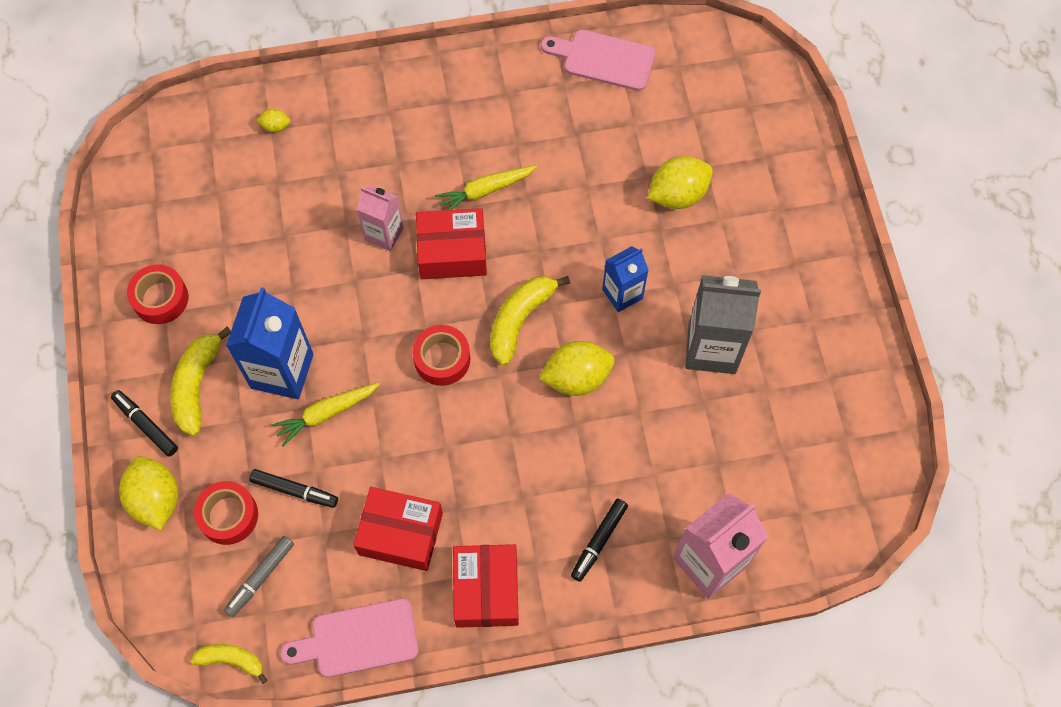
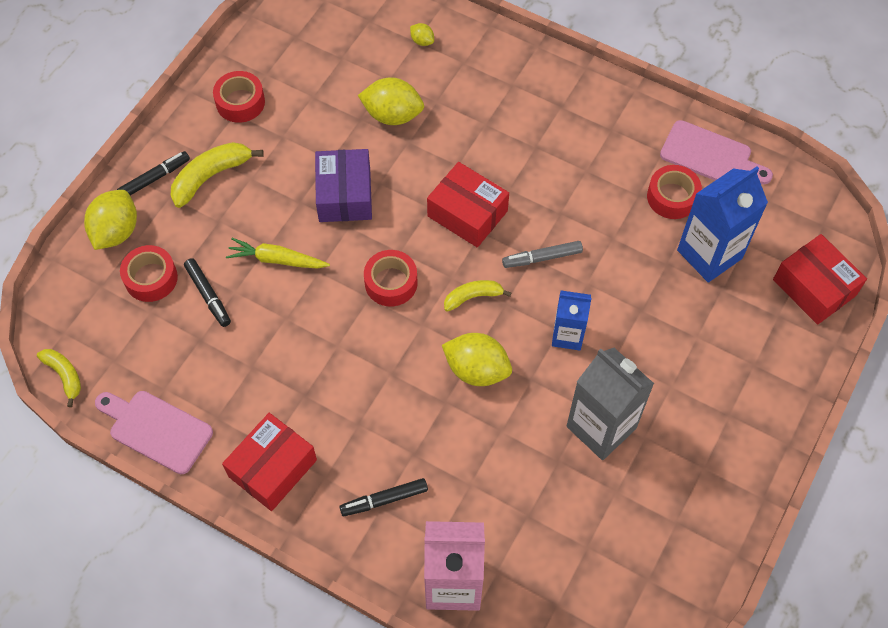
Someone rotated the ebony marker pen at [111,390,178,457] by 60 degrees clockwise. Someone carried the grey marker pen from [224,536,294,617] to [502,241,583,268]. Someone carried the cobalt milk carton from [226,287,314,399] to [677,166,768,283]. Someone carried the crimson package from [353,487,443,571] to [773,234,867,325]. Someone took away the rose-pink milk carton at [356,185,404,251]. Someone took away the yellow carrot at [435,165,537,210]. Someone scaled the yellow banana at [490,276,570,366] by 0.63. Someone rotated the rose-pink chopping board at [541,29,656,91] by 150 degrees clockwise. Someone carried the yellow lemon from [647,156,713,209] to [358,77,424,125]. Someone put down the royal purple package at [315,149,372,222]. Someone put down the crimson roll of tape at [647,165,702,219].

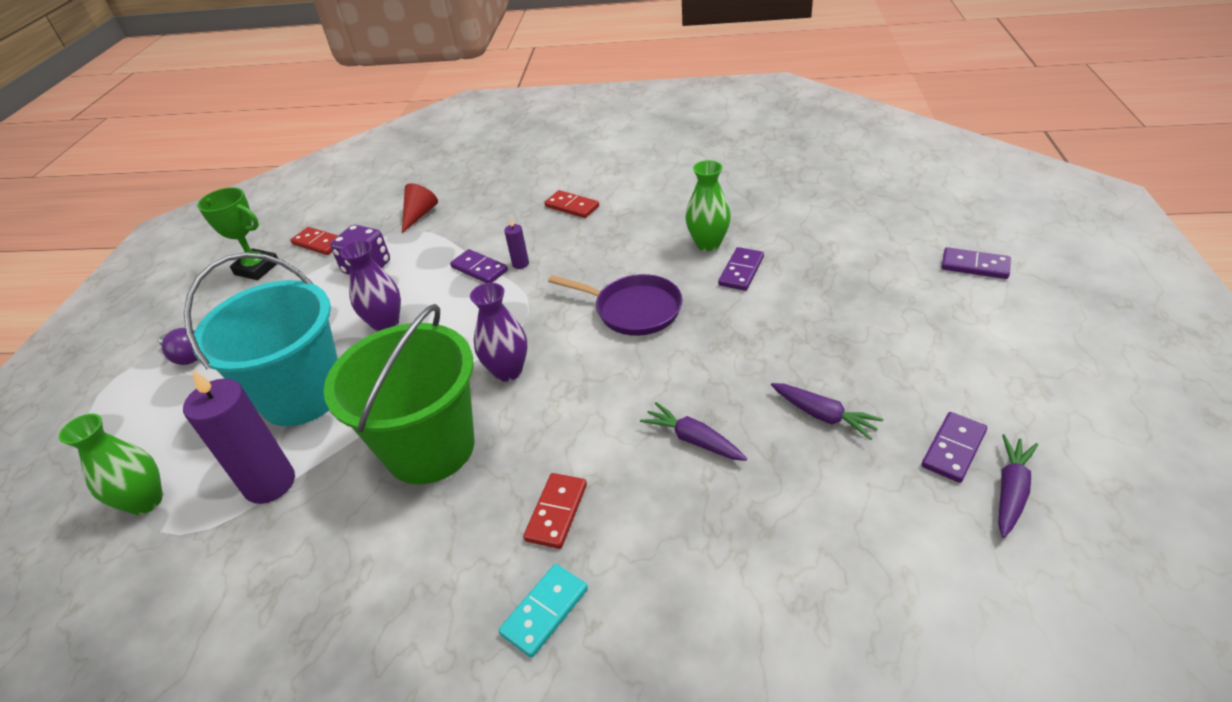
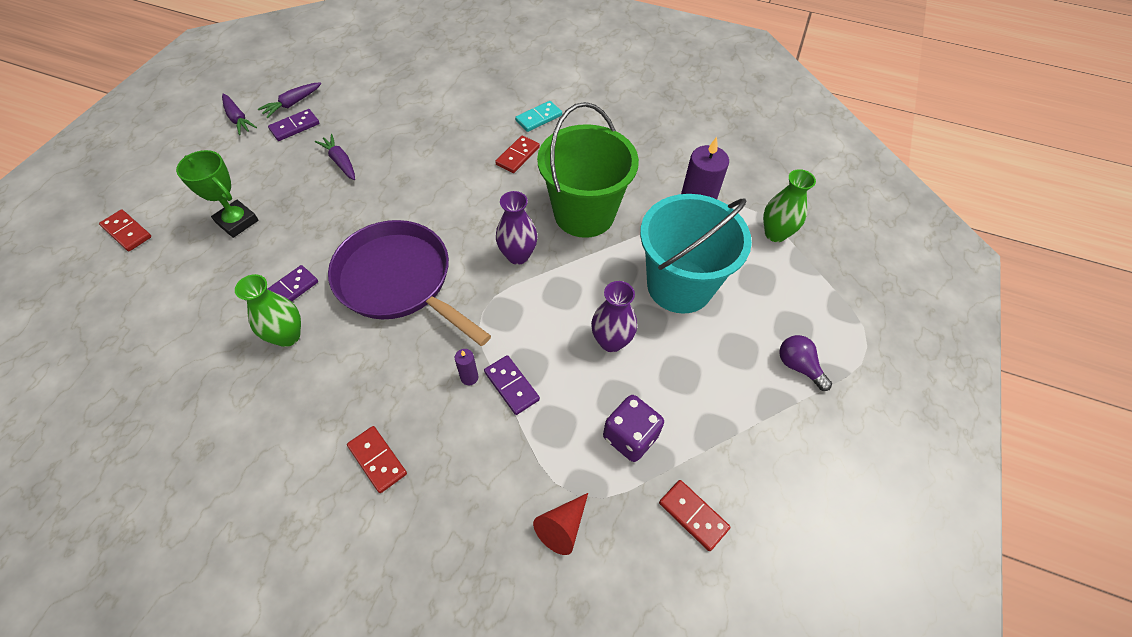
Someone carried the emerald prize cup from [197,187,278,280] to [176,150,259,238]. Someone scaled the royal purple skillet at [548,274,682,336] by 1.57. Someone carried the royal purple carrot from [640,402,747,461] to [222,94,257,135]. Someone repainted the royal purple domino tile at [941,247,1011,279], which became the crimson domino tile at [99,210,152,251].

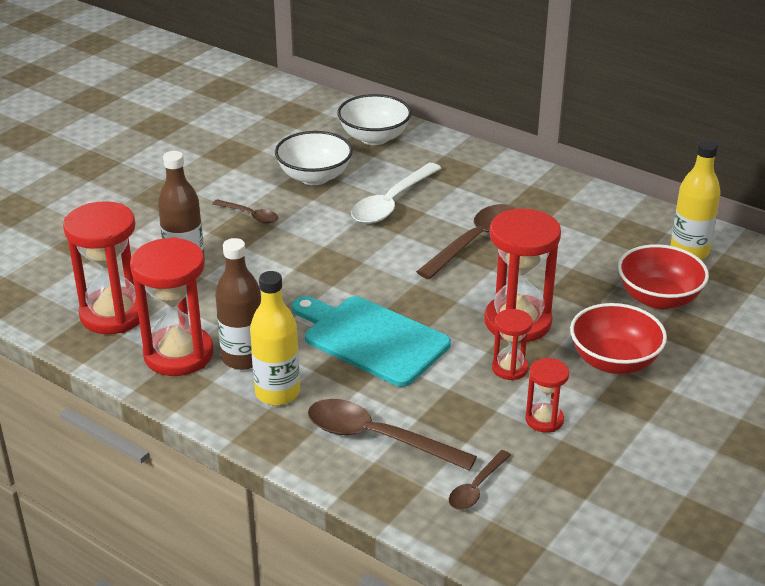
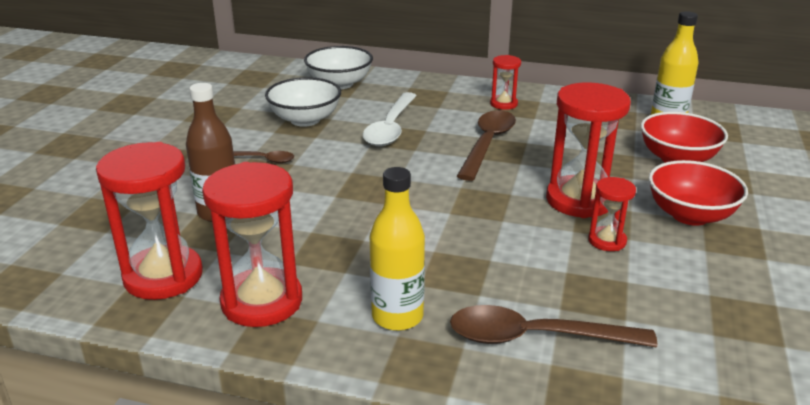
Someone took away the dark brown flask at [215,238,261,370]. Someone took away the aqua chopping board at [292,296,451,387]. Someone took away the dark brown tablespoon at [449,450,511,510]. Someone carried the crimson sandglass from [525,358,569,433] to [490,55,521,110].

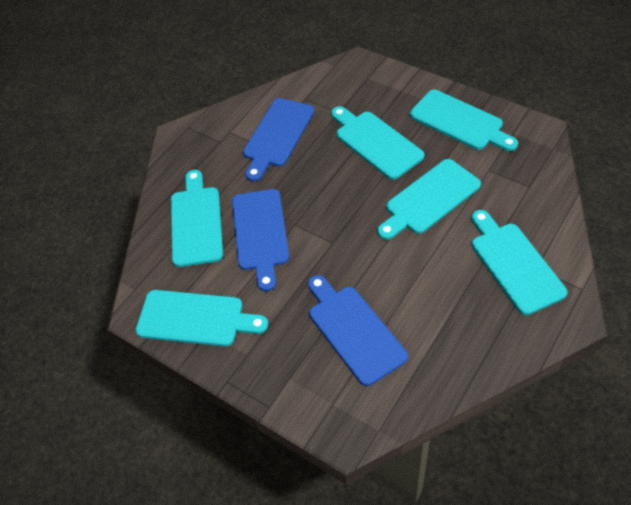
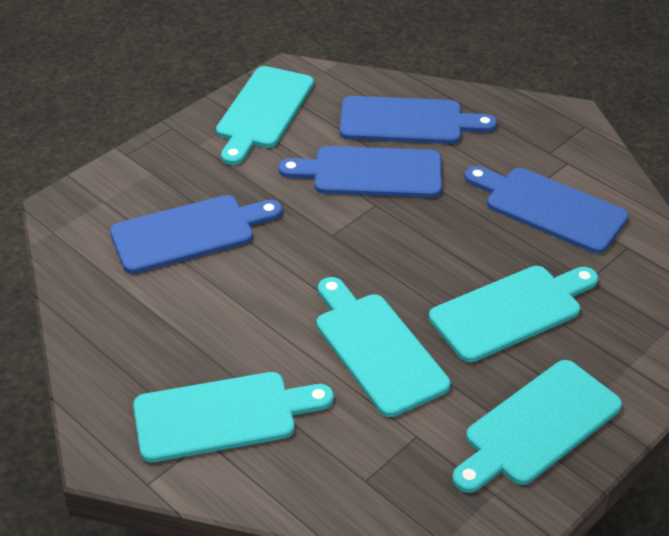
Someone repainted the aqua chopping board at [171,170,223,267], which became the cobalt chopping board at [340,96,497,144].

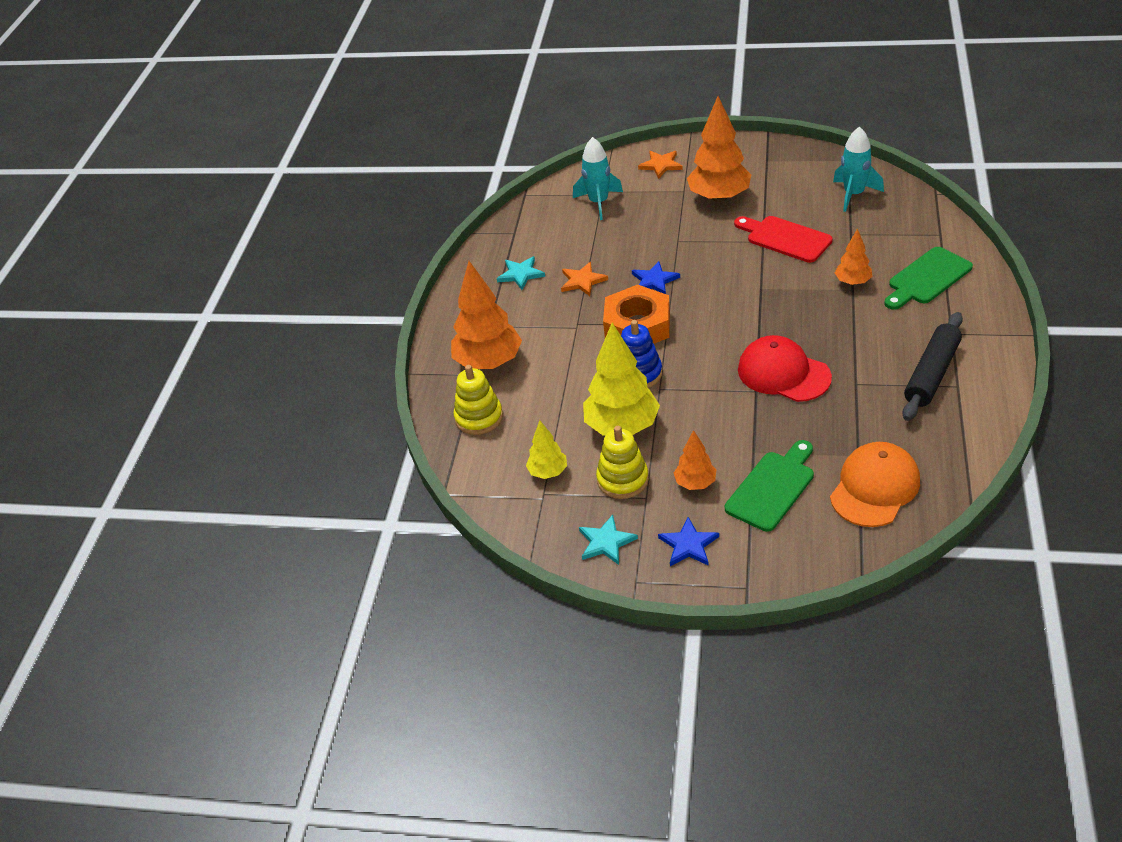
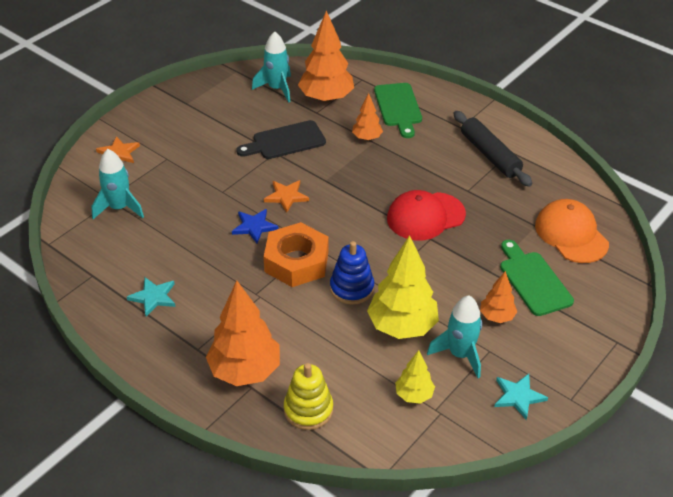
Someone carried the bright orange star shape from [561,262,608,296] to [264,180,309,213]. Someone swapped the yellow stacking rings at [596,426,649,499] for the aqua toy rocket at [427,295,482,378]. Someone took away the cobalt star shape at [658,517,719,566]. Someone carried the bright orange tree from [687,96,751,202] to [298,10,354,103]. Someone repainted the crimson chopping board at [734,216,833,263], which became the ebony chopping board at [236,120,326,159].

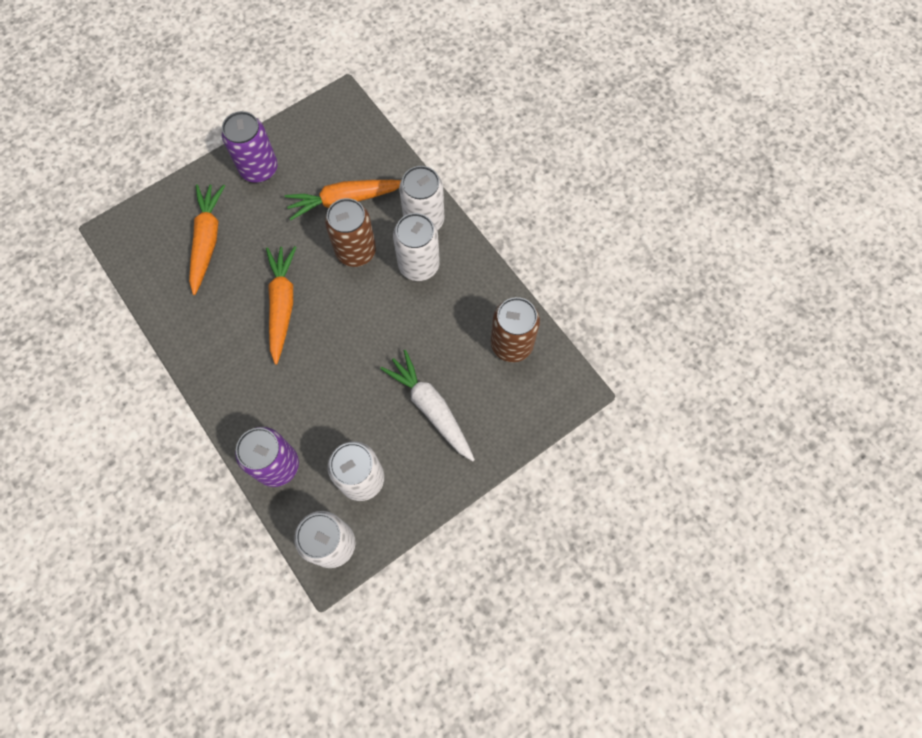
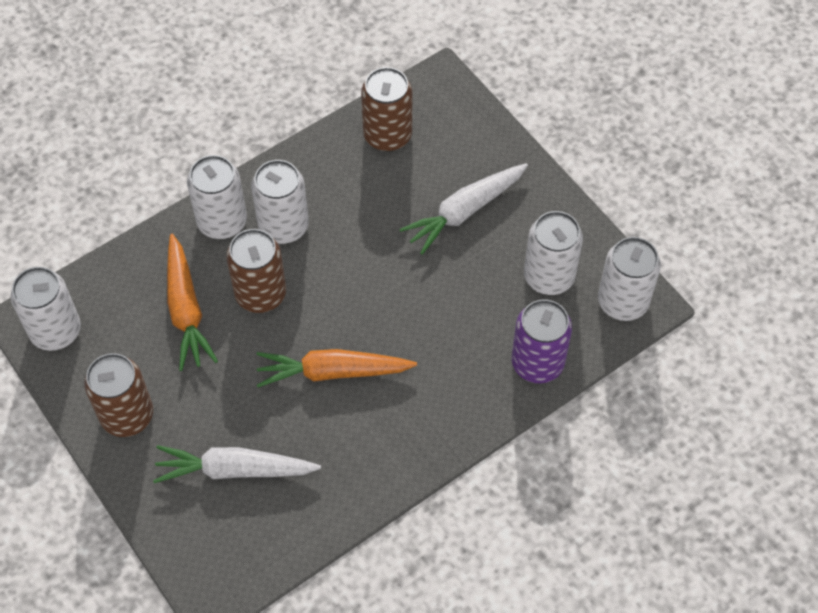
Someone repainted the bright orange carrot at [189,184,225,295], which became the snow-white carrot at [153,445,321,483]. Someone repainted the royal purple can at [222,111,278,183], which became the dark brown can at [84,353,153,437]. Someone put down the snow-white can at [11,267,81,351].

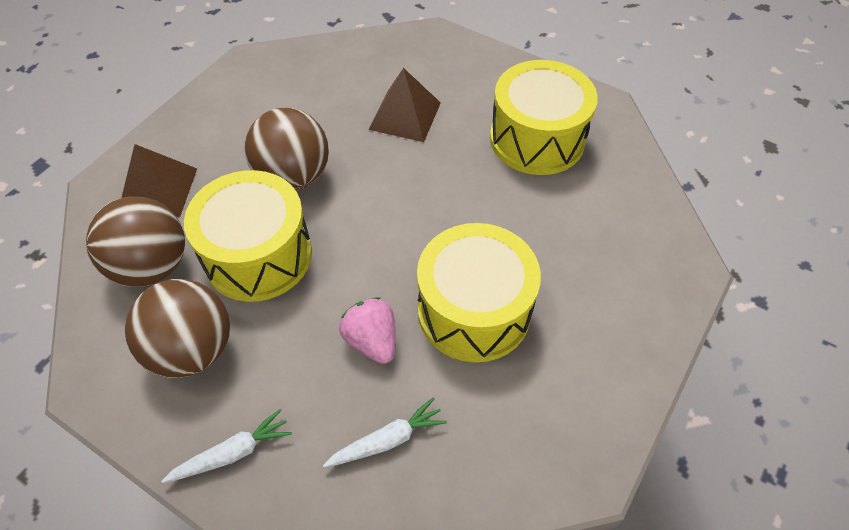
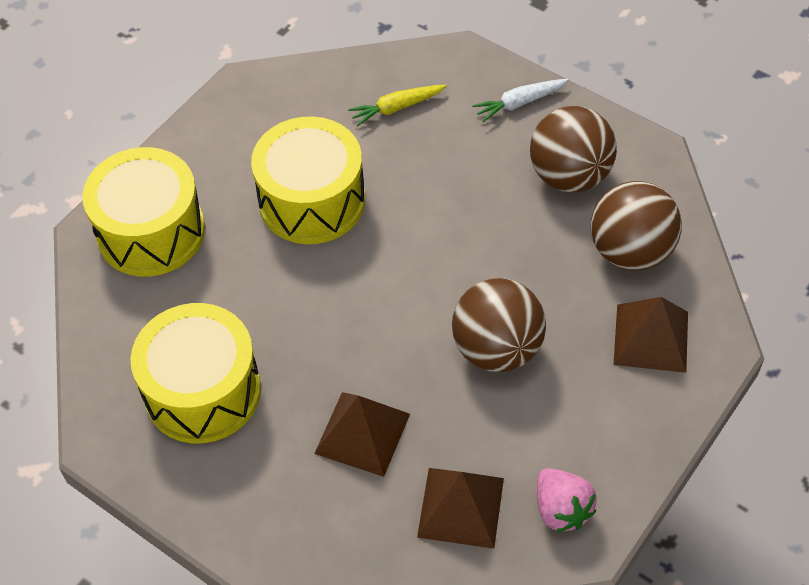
Someone carried the yellow drum from [184,170,312,302] to [82,147,205,277]. Someone repainted the snow-white carrot at [323,398,447,468], which became the yellow carrot at [348,85,446,127]. Someone carried the rose-pink berry from [339,297,396,364] to [537,468,597,532]. Someone put down the dark brown solid pyramid at [417,468,504,549].

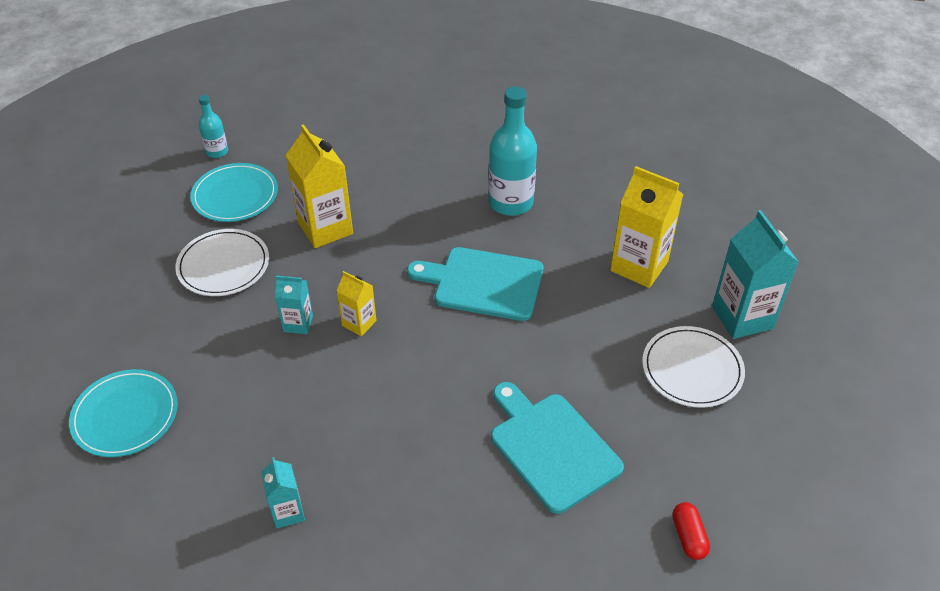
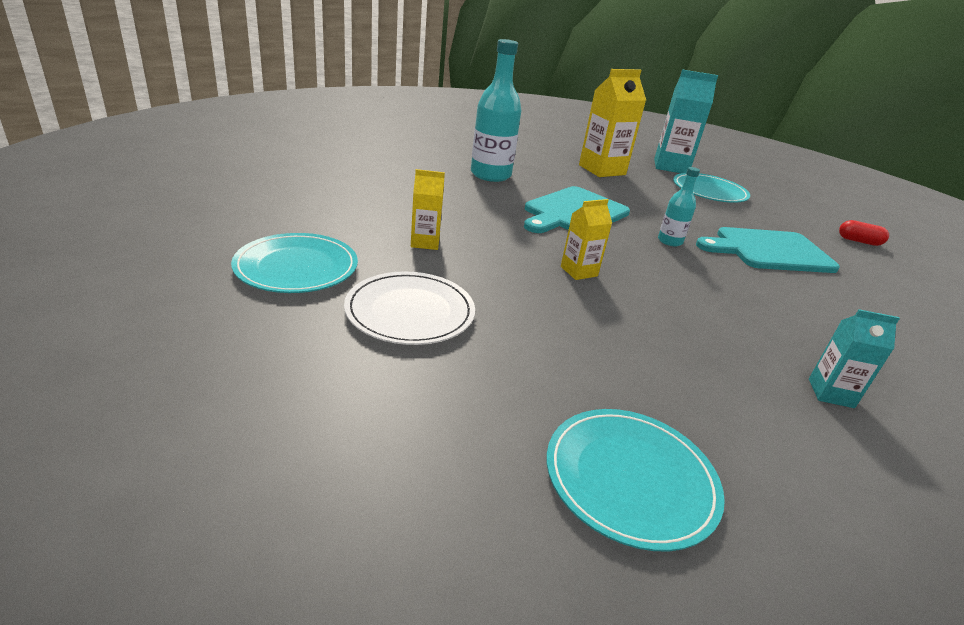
Someone carried the aqua flask from [199,95,228,158] to [658,167,700,246]. Someone took away the aqua milk carton at [275,276,313,334]. Someone scaled the yellow milk carton at [285,124,353,248] by 0.54. Someone repainted the snow-white plate at [642,326,745,408], which became the aqua plate at [673,173,750,203].

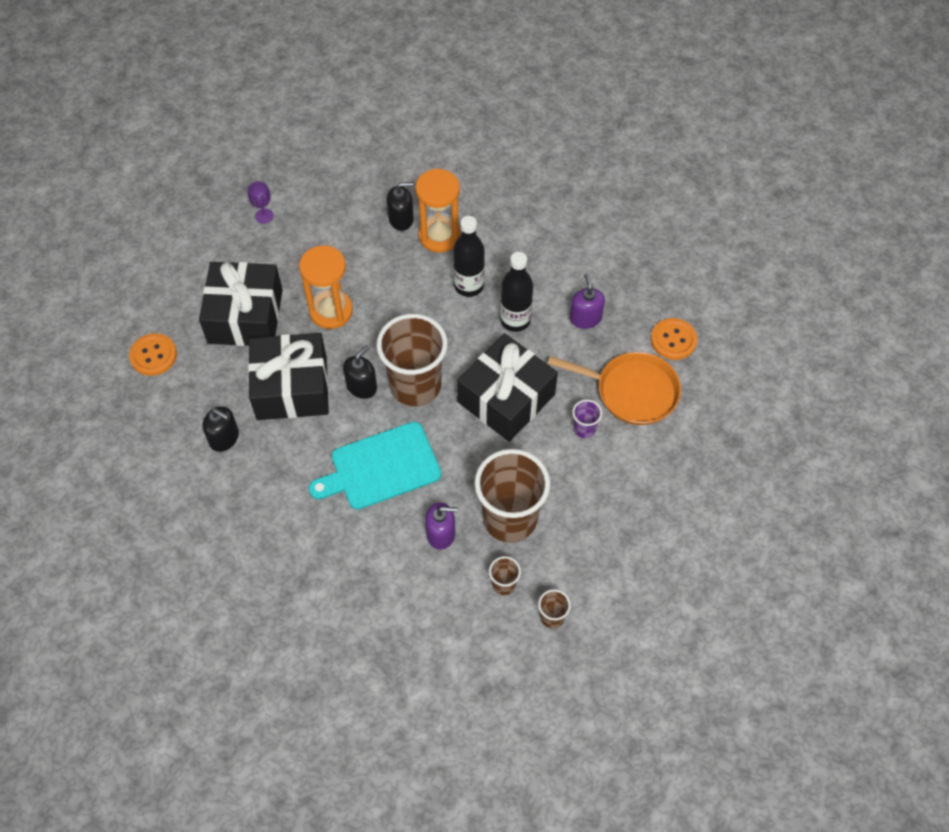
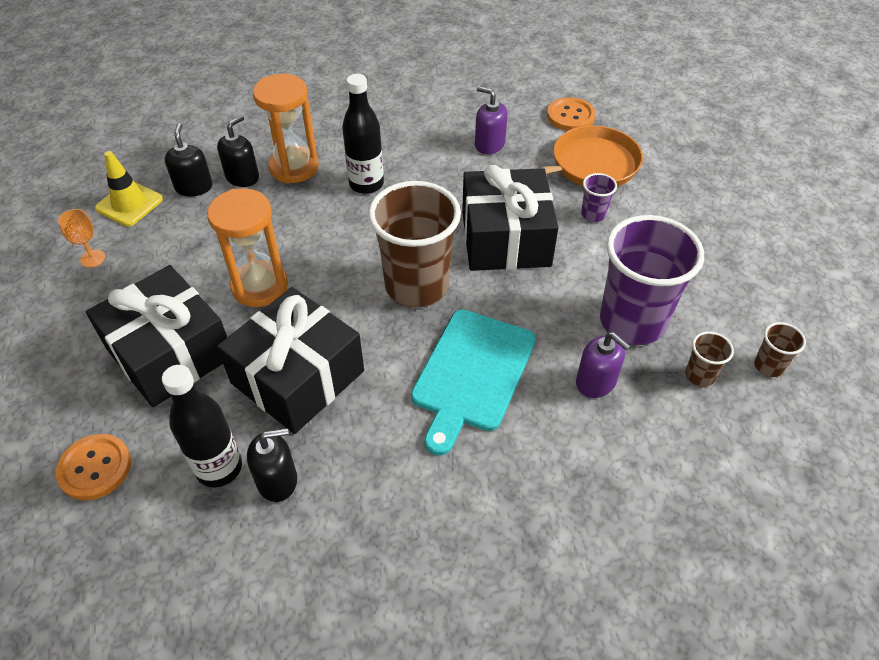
Someone repainted the royal purple goblet at [248,181,274,224], which became the bright orange goblet at [58,209,105,268]. Someone carried the ebony pump bottle from [343,345,377,399] to [165,123,212,197]. Someone rotated the royal purple pump bottle at [425,502,457,550] by 90 degrees clockwise. Someone repainted the dark brown beaker at [475,449,550,543], which became the royal purple beaker at [600,215,704,345]. Someone carried the ebony flask from [500,252,533,332] to [162,365,242,488]. Someone put down the yellow safety cone at [95,151,163,226].

